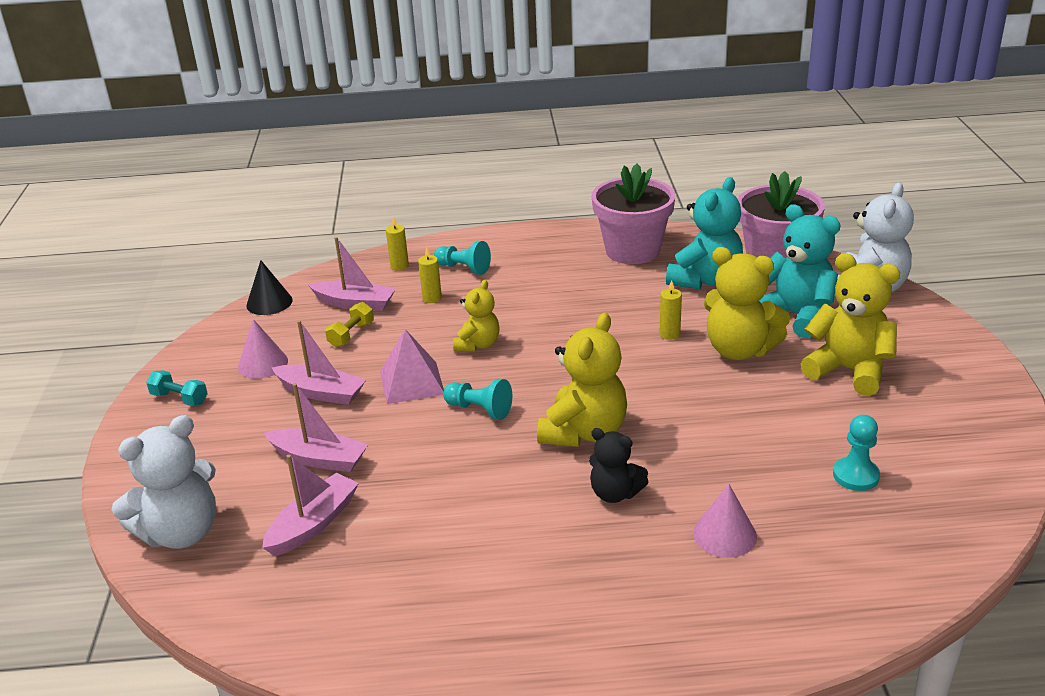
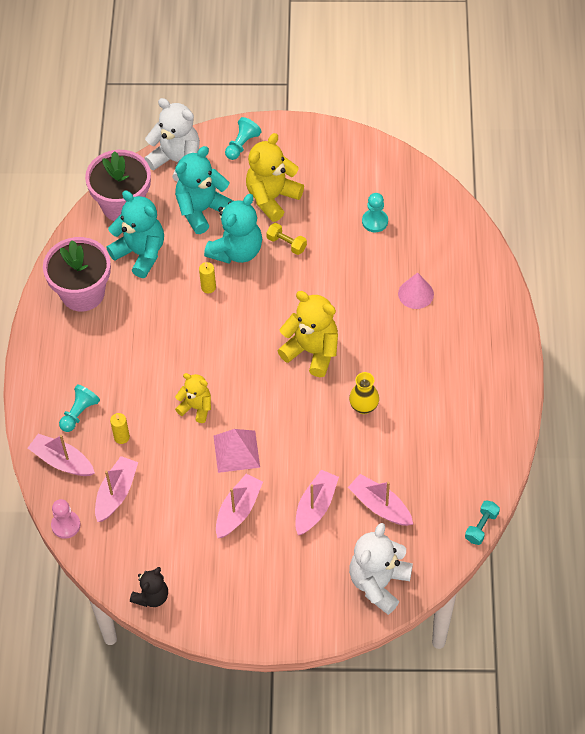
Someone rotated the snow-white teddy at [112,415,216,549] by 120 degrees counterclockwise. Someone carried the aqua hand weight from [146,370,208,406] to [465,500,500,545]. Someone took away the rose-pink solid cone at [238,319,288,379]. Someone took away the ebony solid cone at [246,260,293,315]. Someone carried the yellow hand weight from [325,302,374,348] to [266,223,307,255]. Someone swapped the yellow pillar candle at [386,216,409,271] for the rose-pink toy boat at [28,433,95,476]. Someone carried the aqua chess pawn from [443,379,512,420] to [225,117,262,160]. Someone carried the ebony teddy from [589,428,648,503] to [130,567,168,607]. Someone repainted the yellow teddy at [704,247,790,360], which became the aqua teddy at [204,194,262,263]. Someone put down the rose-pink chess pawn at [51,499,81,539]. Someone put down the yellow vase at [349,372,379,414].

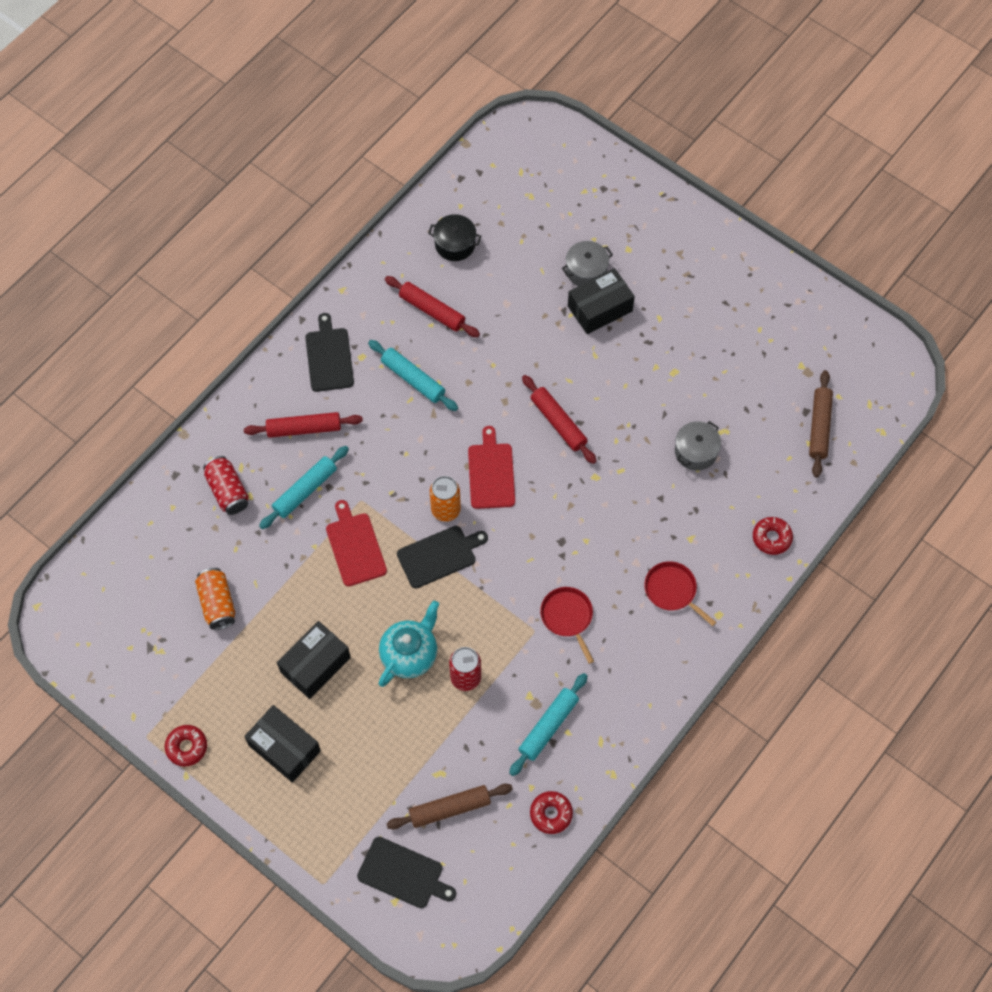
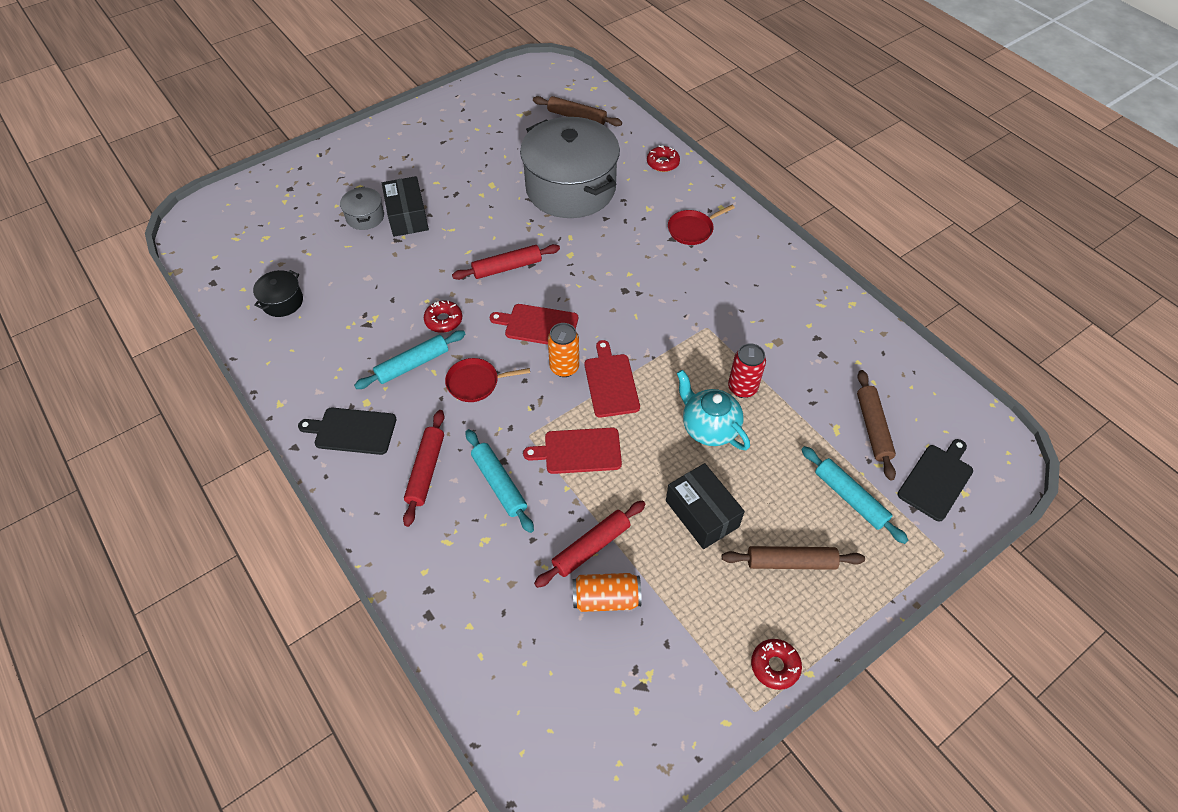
Someone took away the crimson can at [203,456,249,515]. Someone swapped the ebony package at [244,705,321,783] for the dark brown rolling pin at [722,546,865,570]. Someone carried the crimson rolling pin from [385,276,480,337] to [534,500,646,588]. Someone repainted the ebony chopping board at [397,526,488,588], which became the crimson chopping board at [585,340,640,417]. Someone carried the aqua rolling pin from [509,673,588,776] to [801,446,908,544]. Someone carried the crimson glazed donut from [530,791,573,834] to [424,301,462,333]. Someone carried the crimson skillet from [540,587,594,664] to [445,358,530,402]. Someone scaled the grey stockpot at [675,421,721,471] by 2.42.

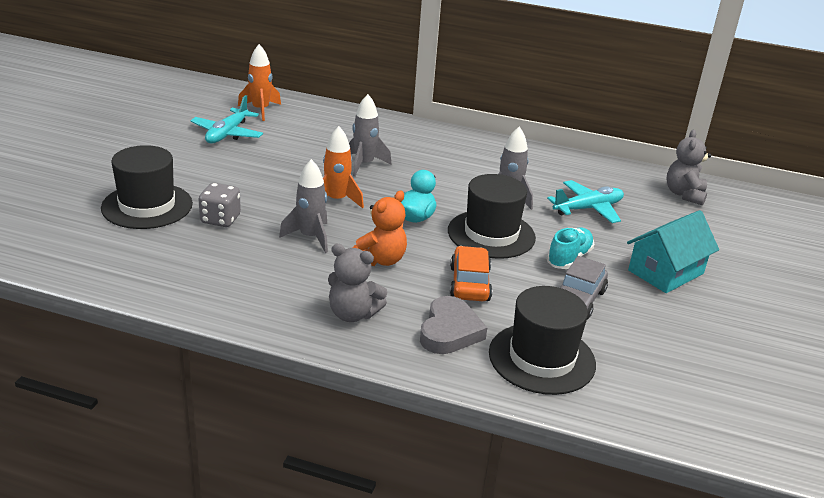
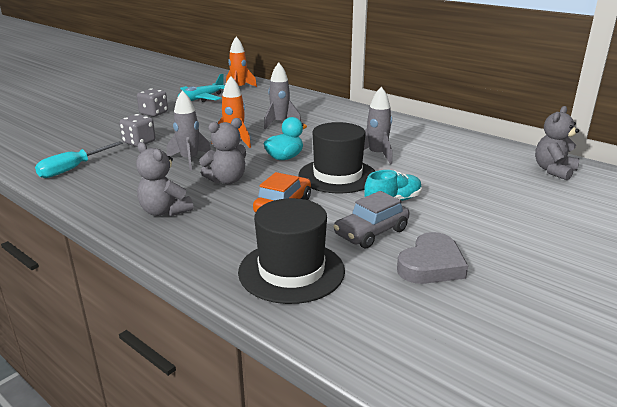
Someone took away the ebony tall hat at [101,145,193,229]. Someone repainted the bright orange teddy at [353,191,407,266], which became the grey teddy at [199,118,246,184]. Someone carried the grey heart shape from [420,296,487,354] to [397,232,468,284]. Someone took away the aqua plane at [547,180,624,223]. Someone took away the aqua toy house at [627,210,719,293]. Someone put down the aqua flat screwdriver at [35,141,123,178]. Someone put down the grey game die at [137,88,168,117].

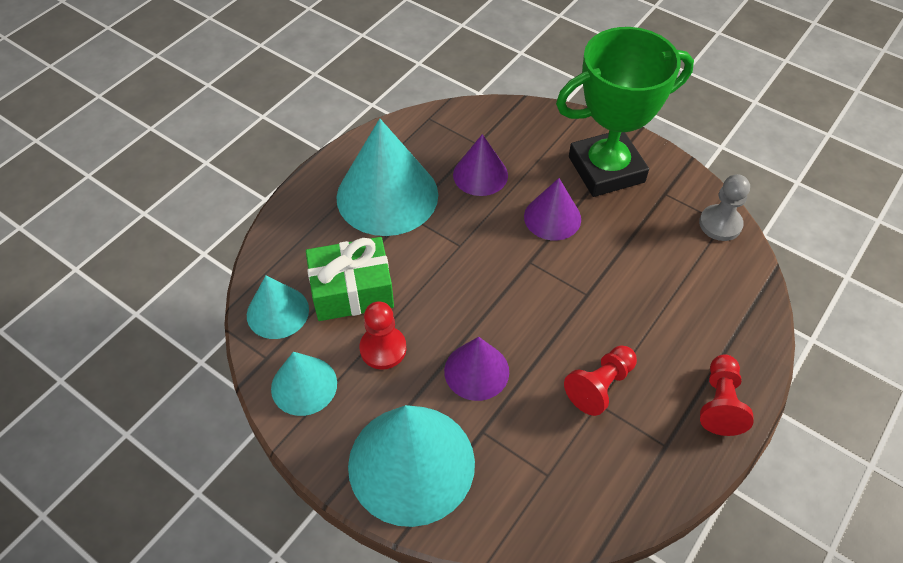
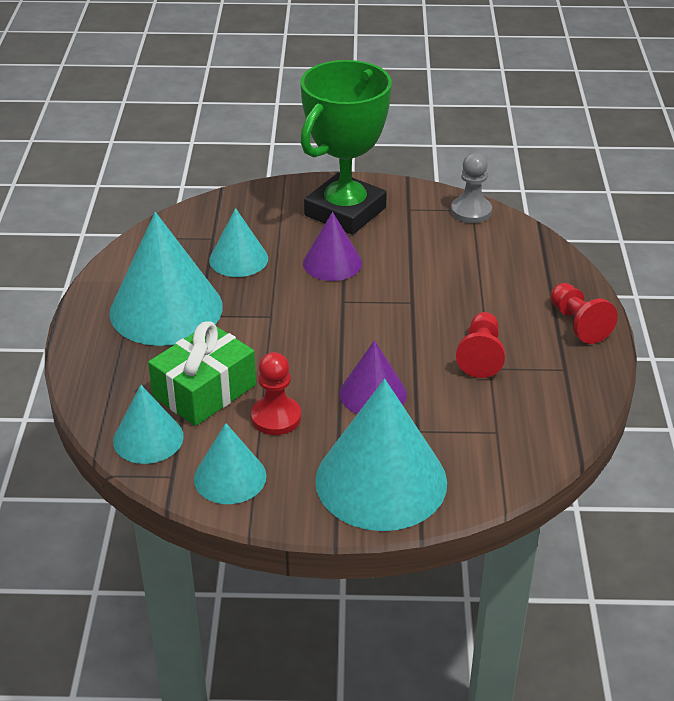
Someone repainted the royal purple solid cone at [453,134,508,196], which became the aqua solid cone at [209,208,268,277].

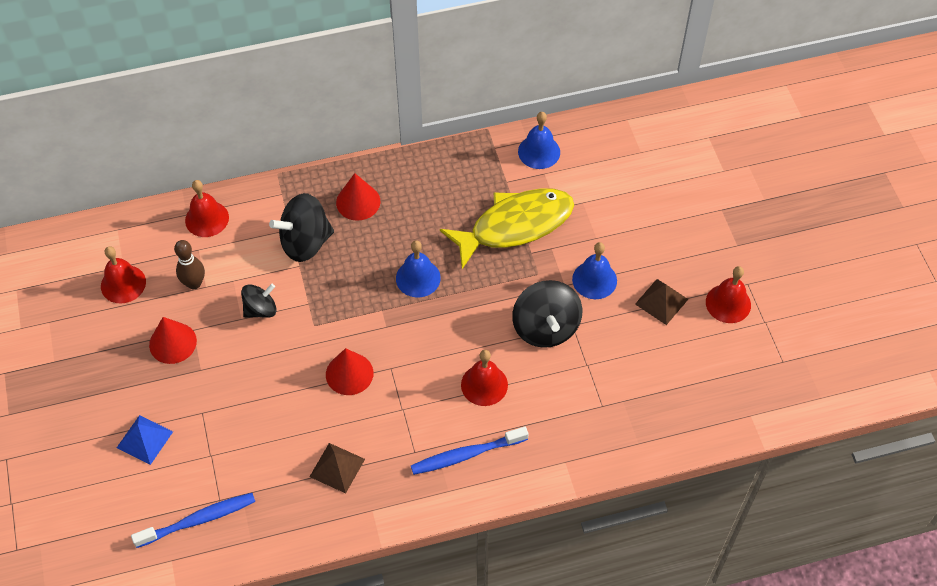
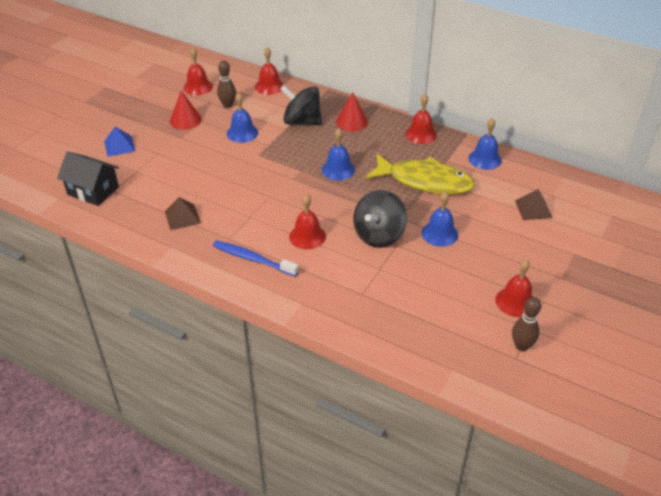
Someone swapped the cobalt tooth brush at [131,493,255,548] for the ebony toy house at [57,151,119,206]. Someone swapped the ebony whirligig at [241,284,277,318] for the cobalt bell at [227,92,258,143]. Someone took away the crimson solid cone at [326,348,374,395]. Someone carried the dark brown solid pyramid from [635,279,688,325] to [515,189,553,220]. Someone put down the crimson bell at [405,94,437,144]. Someone put down the dark brown tenpin at [512,297,541,351].

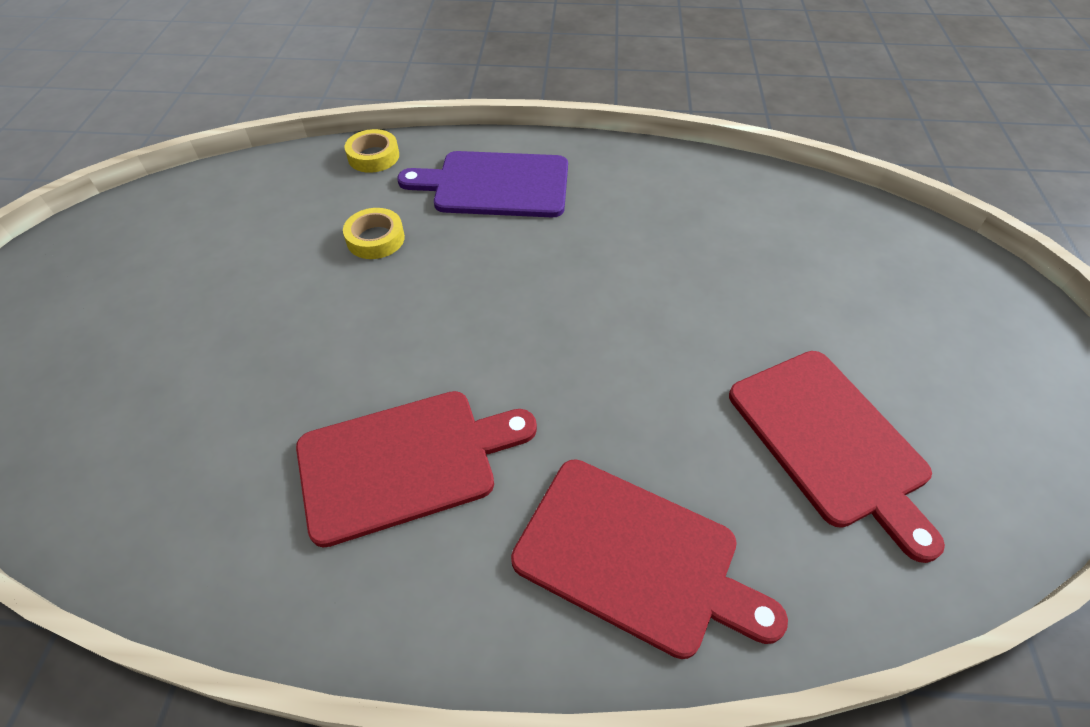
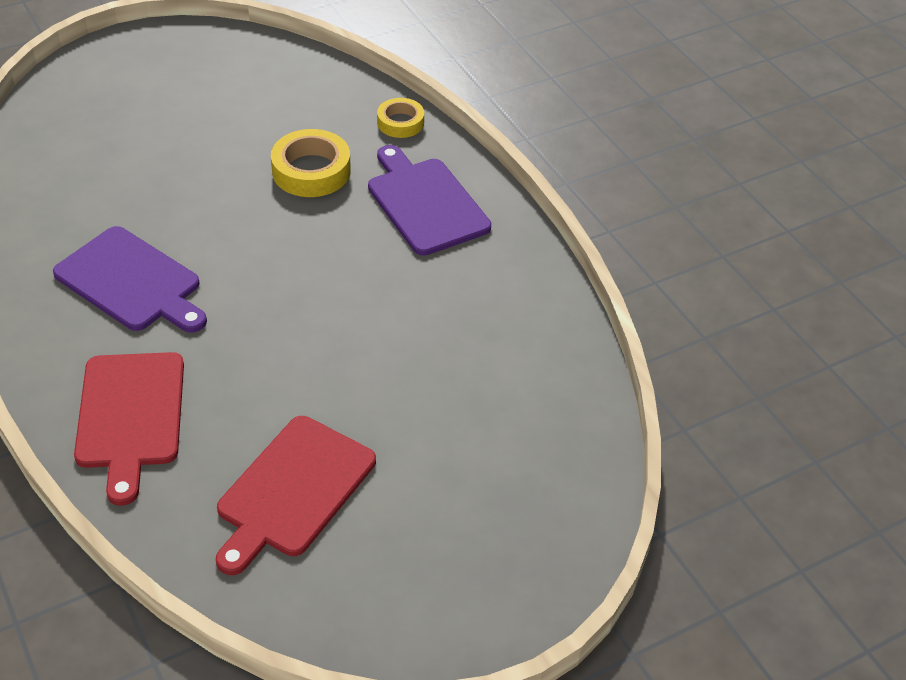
Someone repainted the crimson chopping board at [296,391,537,548], which became the royal purple chopping board at [53,226,207,333]. Someone scaled the yellow roll of tape at [343,208,405,259] by 1.60.

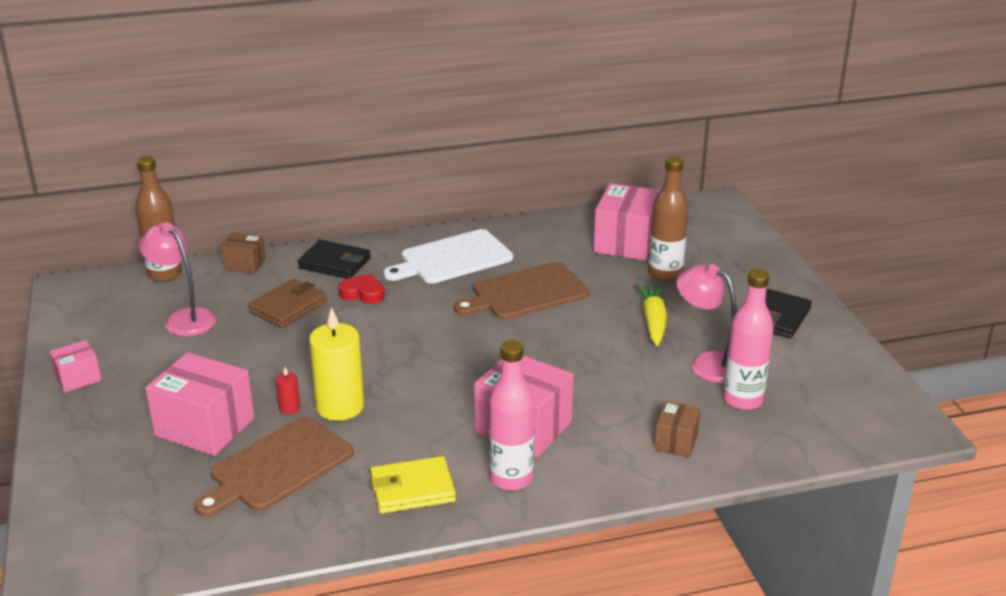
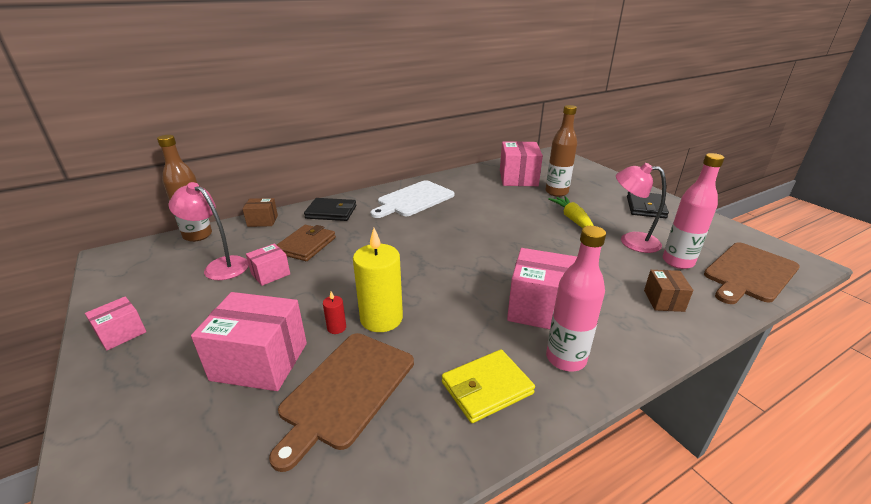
Someone took away the crimson heart shape at [338,274,385,304]. Someone carried the dark brown chopping board from [454,262,590,320] to [704,242,800,304]. Someone put down the rose-pink package at [246,243,290,286].

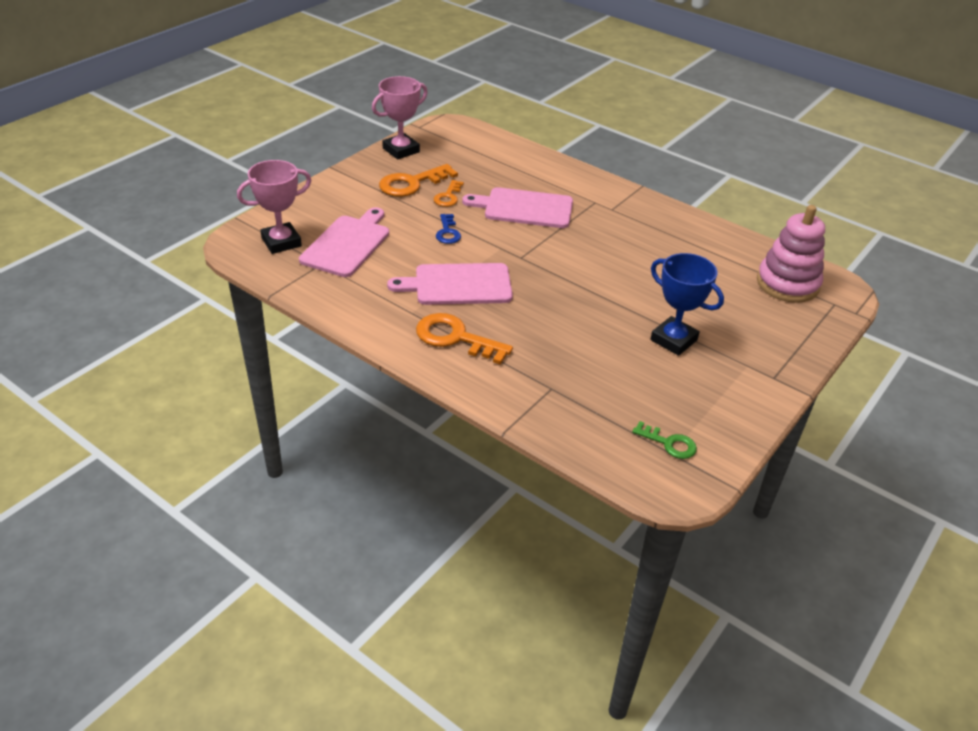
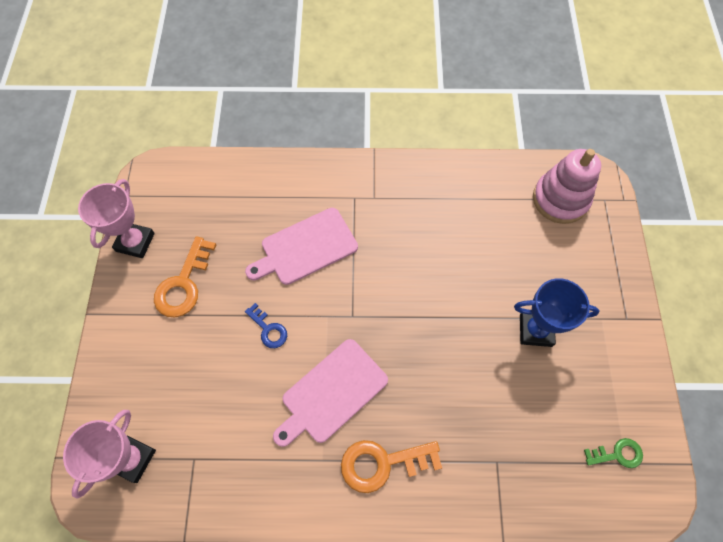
Someone took away the rose-pink chopping board at [299,207,389,277]. Someone took away the bright orange key at [434,180,464,207].

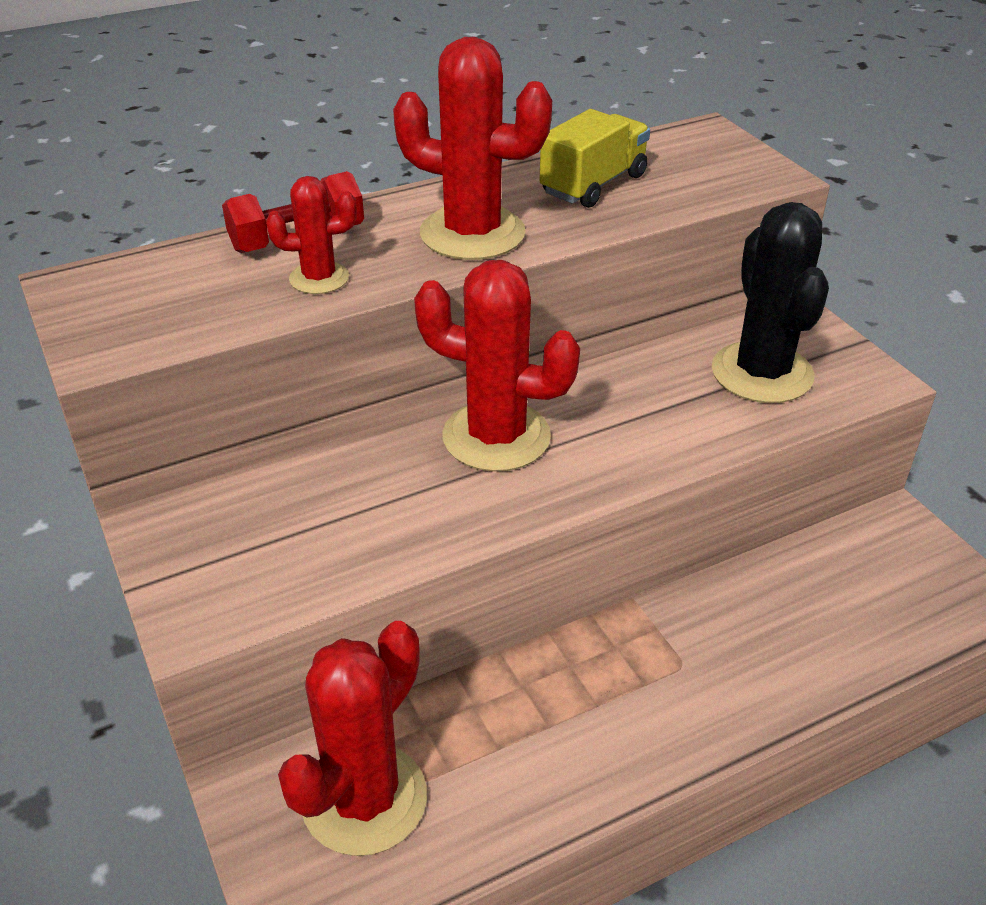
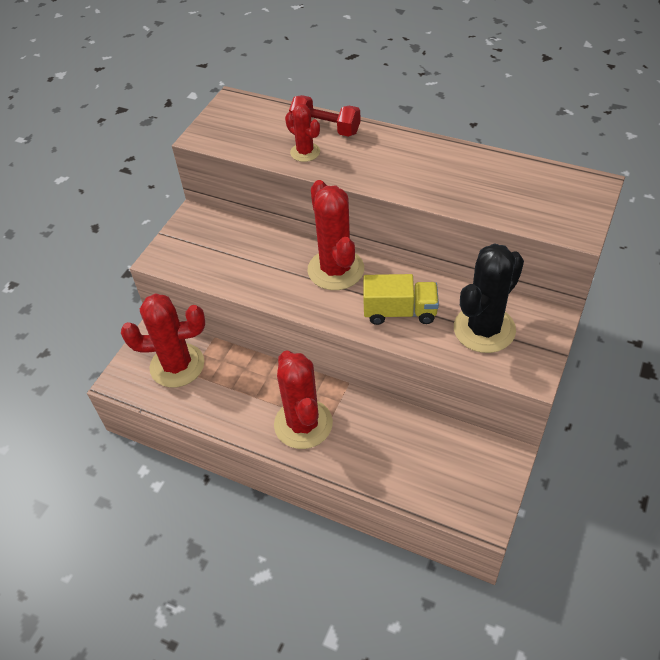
Someone carried the crimson cactus from [393,37,552,260] to [274,350,333,449]. Someone carried the yellow lorry from [539,109,650,208] to [363,274,439,325].

